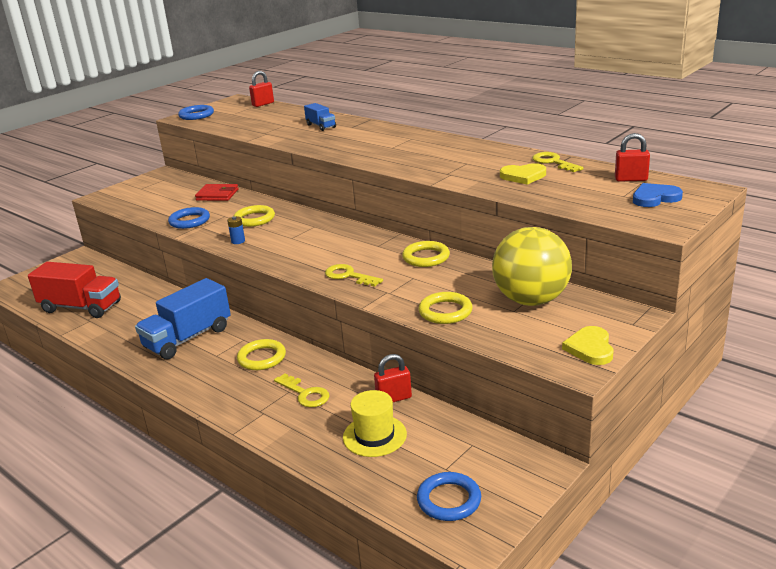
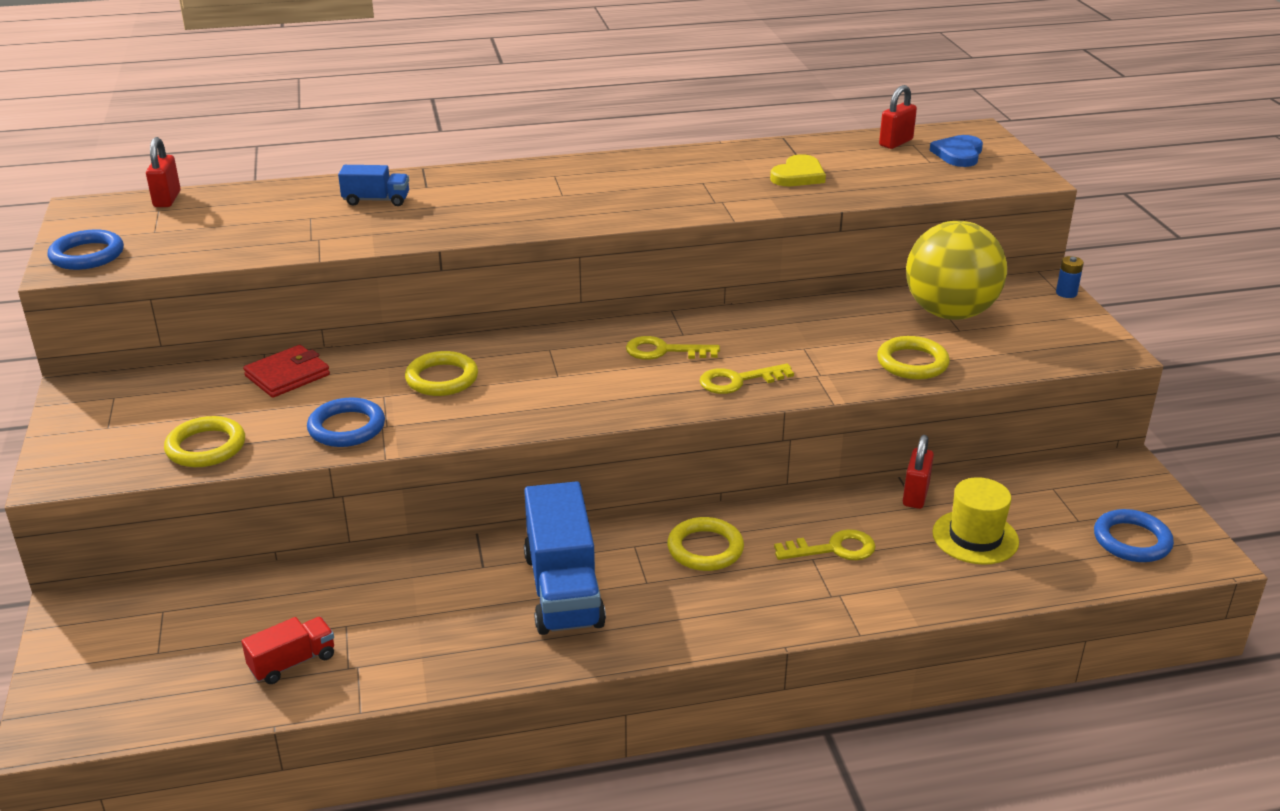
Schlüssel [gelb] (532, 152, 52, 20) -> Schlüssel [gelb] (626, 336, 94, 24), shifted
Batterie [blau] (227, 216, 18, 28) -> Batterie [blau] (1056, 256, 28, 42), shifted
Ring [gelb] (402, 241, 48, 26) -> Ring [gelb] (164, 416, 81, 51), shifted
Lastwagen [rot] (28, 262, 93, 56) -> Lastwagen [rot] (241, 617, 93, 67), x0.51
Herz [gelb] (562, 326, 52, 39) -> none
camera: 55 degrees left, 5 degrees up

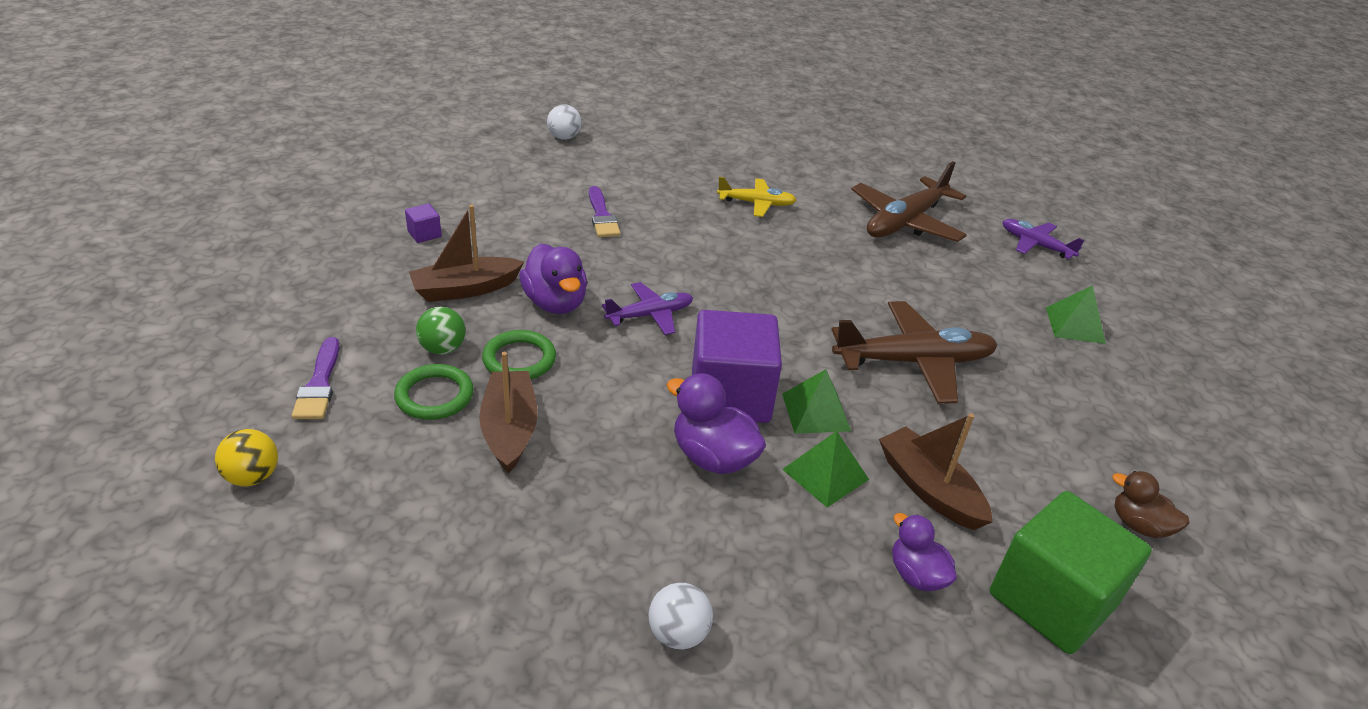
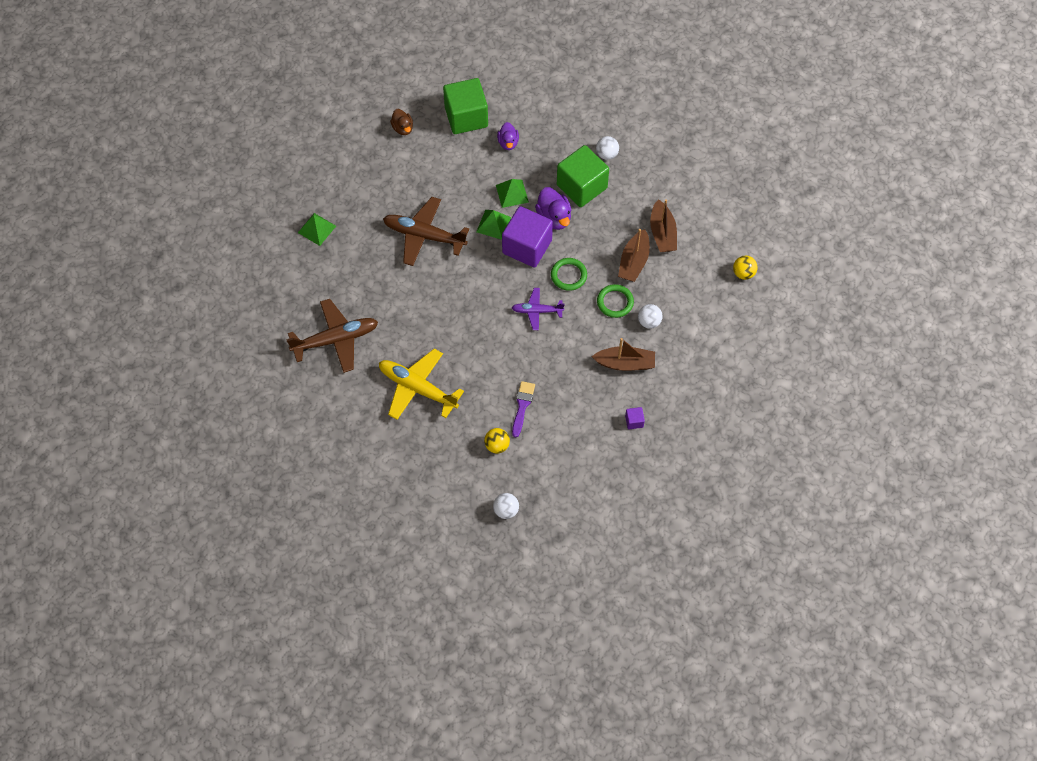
Flugzeug [gelb] (717, 177, 79, 40) -> Flugzeug [gelb] (379, 349, 85, 71), x1.74
Flugzeug [lila] (1002, 219, 82, 40) -> none
Ente [lila] (519, 243, 68, 71) -> none
Ball [grün] (416, 307, 50, 48) -> Ball [weiß] (638, 304, 25, 25)
Pinsel [lila] (292, 337, 48, 82) -> none
Ring [grün] (394, 364, 80, 56) -> Ring [grün] (551, 258, 36, 33), shifted
Boot [braun] (879, 413, 114, 117) -> Boot [braun] (650, 199, 27, 53), shifted
none -> Kubus [grün] (557, 145, 52, 62)
none -> Ball [gelb] (484, 428, 26, 26)
camera: 150 degrees left, 25 degrees up

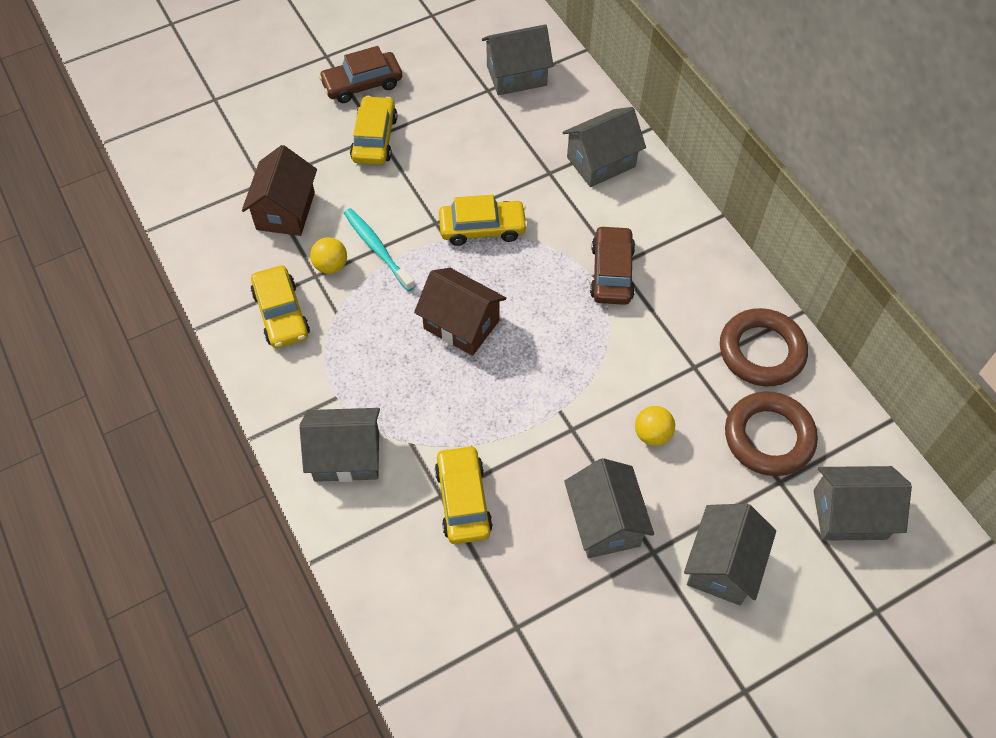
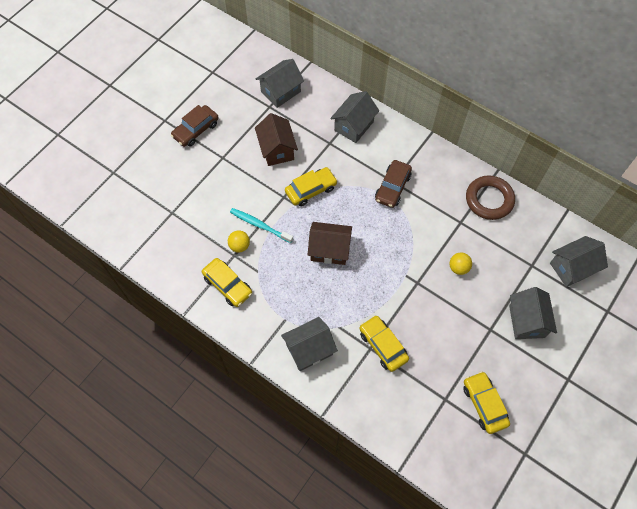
Auto [gelb] (350, 96, 47, 69) -> Auto [gelb] (463, 371, 47, 63), shifted
Haus [braun] (242, 145, 75, 91) -> Haus [braun] (255, 113, 43, 53), shifted
Auto [braun] (590, 225, 45, 80) -> Auto [braun] (375, 160, 37, 48), 135 degrees counterclockwise
Ring [braun] (725, 391, 93, 85) -> none
Haus [grau] (564, 458, 90, 100) -> none
camera: 25 degrees left, 5 degrees up

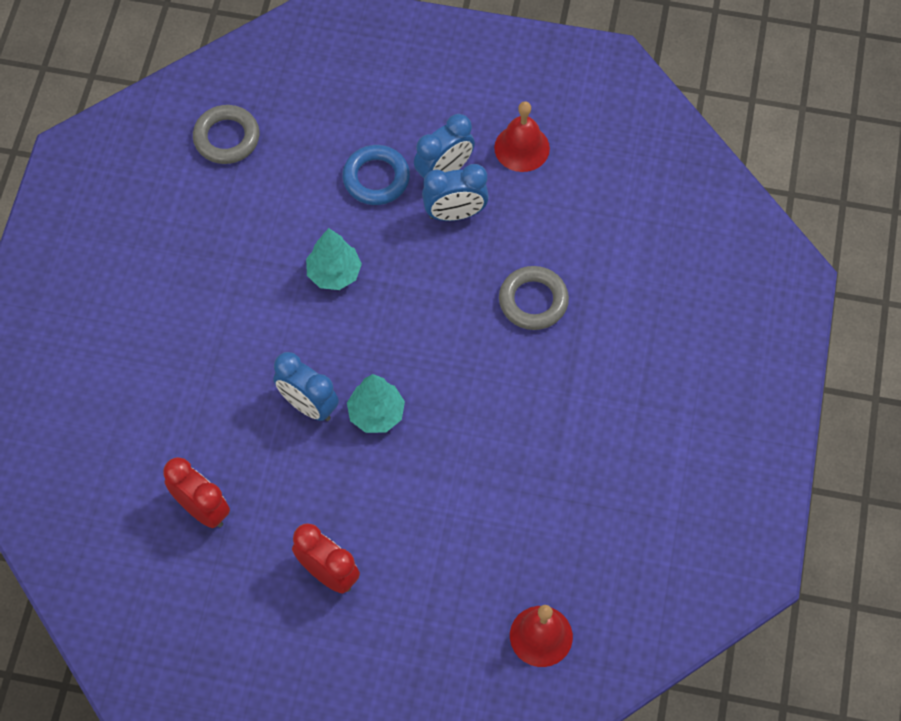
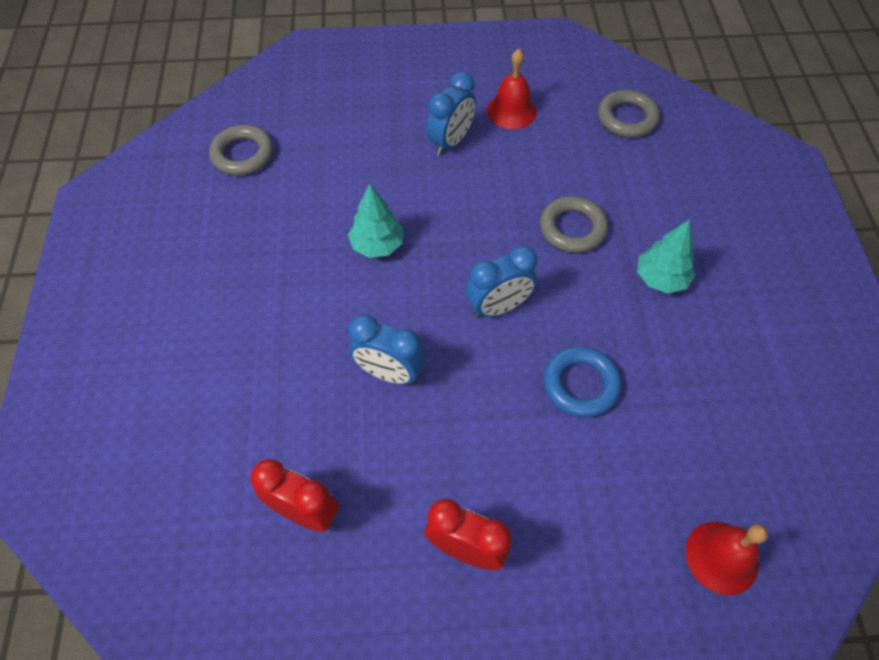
Ring [blau] (342, 145, 68, 60) -> Ring [blau] (544, 346, 77, 72), shifted
Wecker [blau] (422, 164, 67, 57) -> Wecker [blau] (466, 245, 71, 73), shifted
Baum [türkis] (347, 374, 58, 59) -> Baum [türkis] (637, 220, 58, 74), shifted
none -> Ring [grau] (598, 90, 62, 48)
camera: 15 degrees left, 5 degrees down

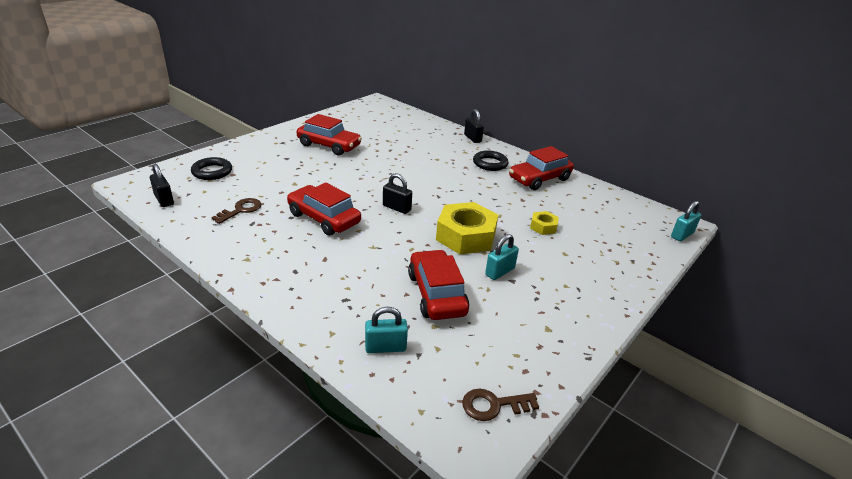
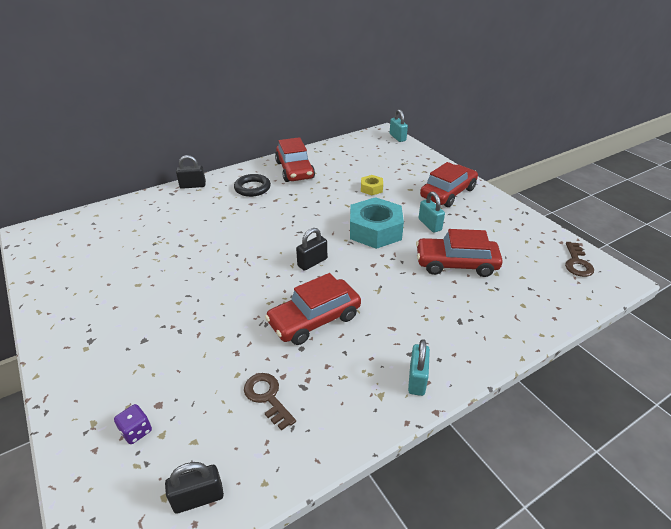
Auto [rot] (297, 114, 65, 42) -> Auto [rot] (420, 162, 58, 45), shifted
Ring [schwarz] (191, 157, 41, 23) -> Spielwürfel [lila] (114, 404, 38, 40)
Sechskantmutter [gelb] (436, 202, 62, 53) -> Sechskantmutter [türkis] (350, 197, 54, 52)
Vorhängeschloss [türkis] (365, 307, 43, 46) -> Vorhängeschloss [türkis] (408, 339, 22, 57), shifted
camera: 70 degrees left, 5 degrees up

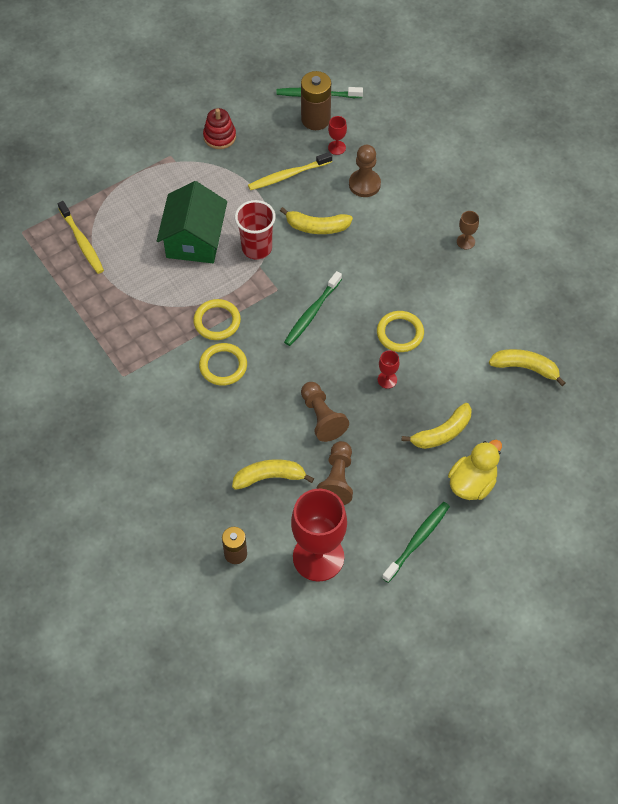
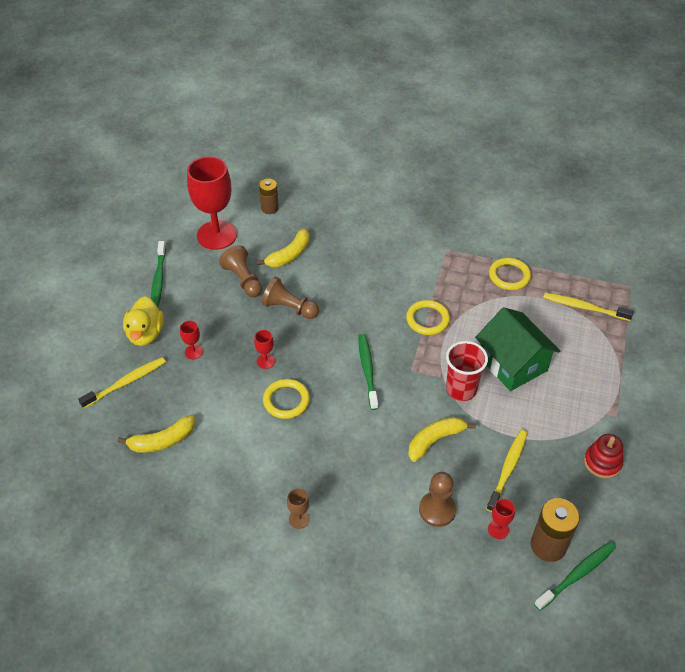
Ring [gelb] (199, 343, 48, 43) -> Ring [gelb] (489, 258, 42, 32), shifted
Banane [gelb] (402, 403, 70, 46) -> Kelch [rot] (180, 321, 23, 38)
none -> Zahnbürste [gelb] (78, 357, 88, 52)
camera: 140 degrees right, 10 degrees down

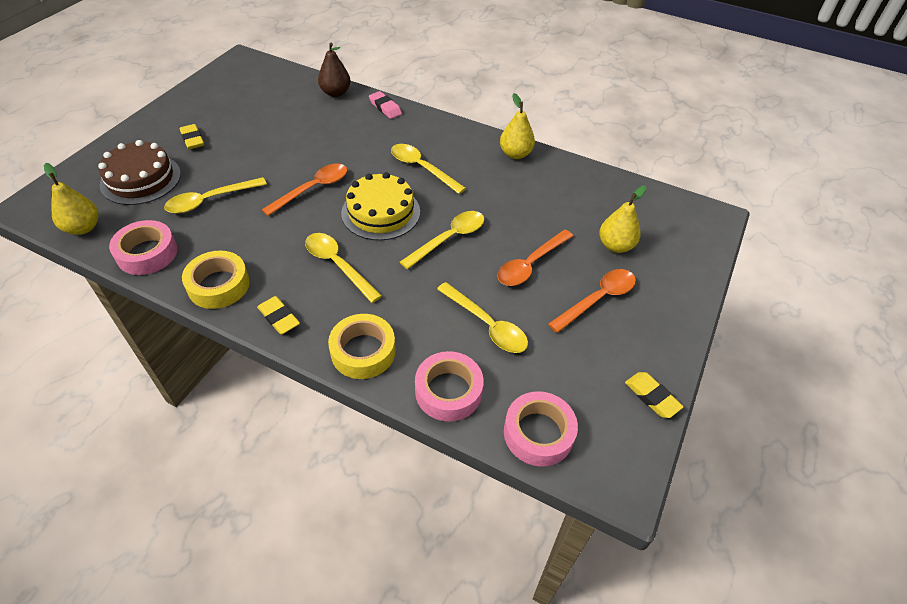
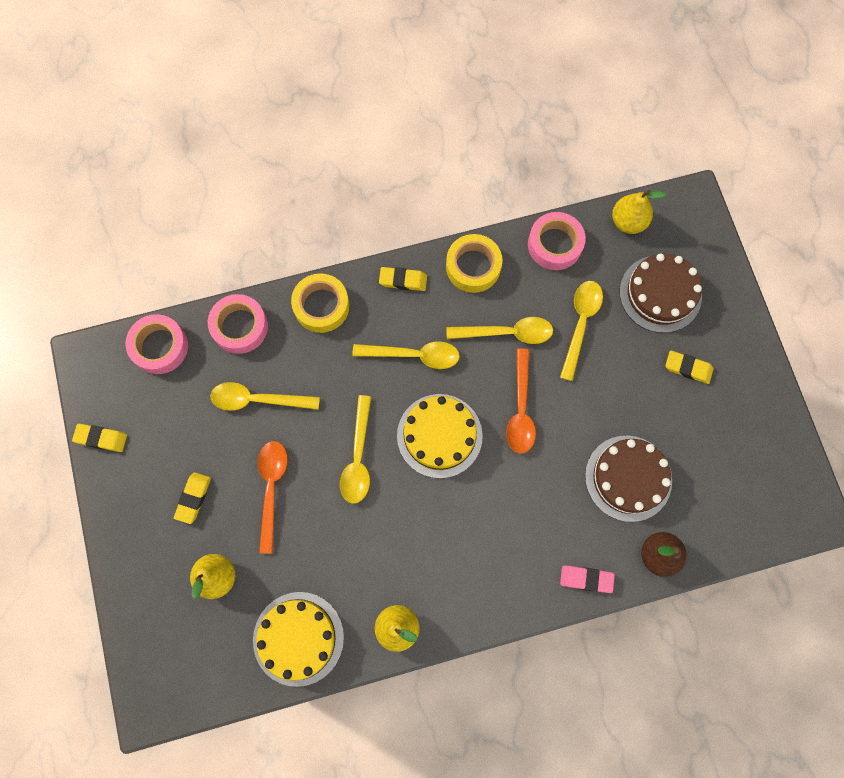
Löffel [gelb] (391, 144, 75, 50) -> Löffel [gelb] (447, 317, 106, 27), shifted
Löffel [orange] (548, 269, 88, 64) -> Radiergummi [gelb] (174, 472, 37, 52)
none -> Kuchen [braun] (585, 435, 87, 87)
none -> Kuchen [gelb] (253, 592, 91, 95)
camera: 140 degrees right, 25 degrees up

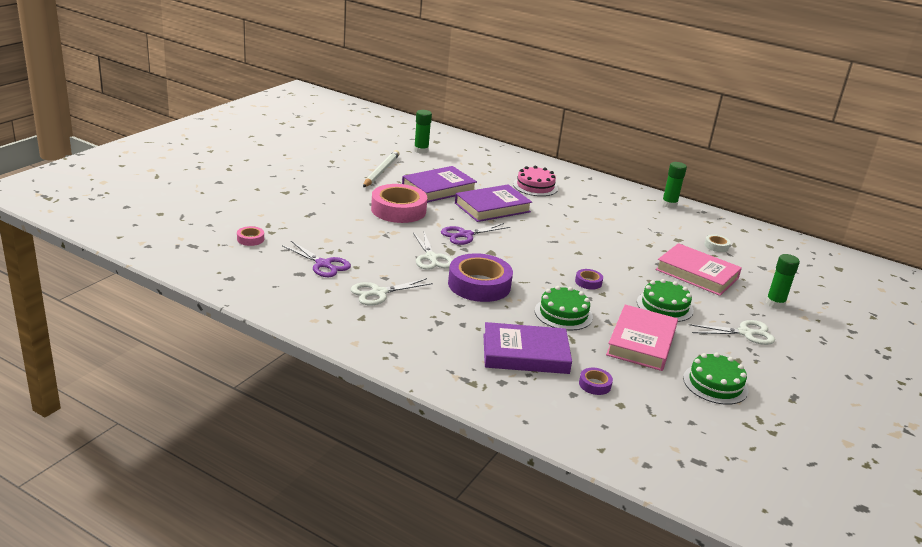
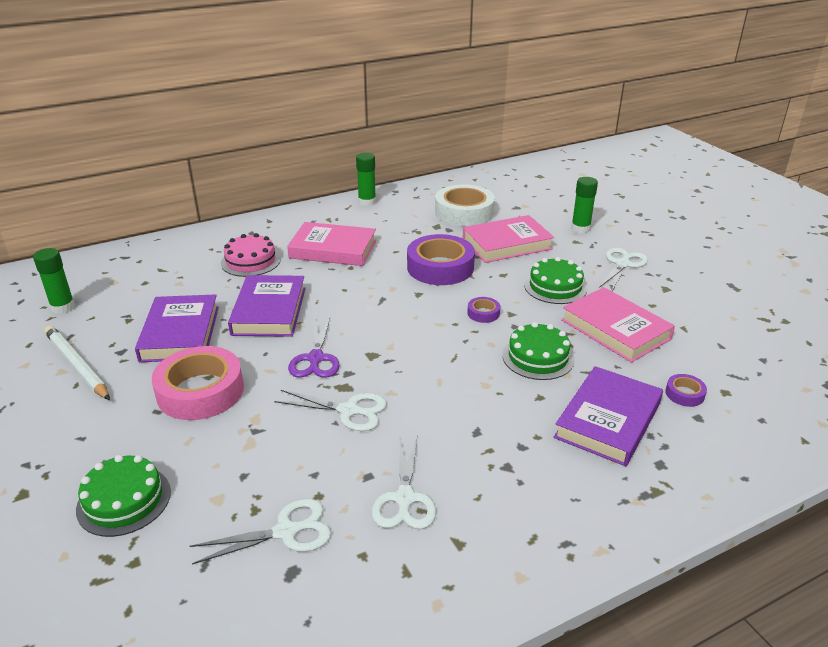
Klebeband [rosa] (237, 226, 27, 20) -> none
Klebeband [weiß] (704, 234, 27, 18) -> Klebeband [weiß] (435, 184, 60, 42), x2.28
Schere [lila] (282, 241, 69, 36) -> Schere [weiß] (190, 499, 141, 66)
Klebeband [lila] (448, 253, 65, 49) -> Klebeband [lila] (407, 234, 68, 51), shifted
Kuchen [grün] (683, 353, 65, 52) -> Kuchen [grün] (76, 455, 95, 82), shifted
none -> Buch [rosa] (287, 222, 89, 44)
camera: 55 degrees left, 5 degrees up

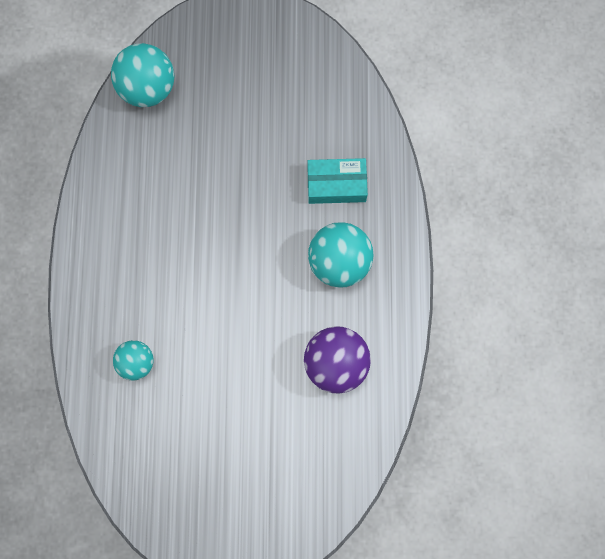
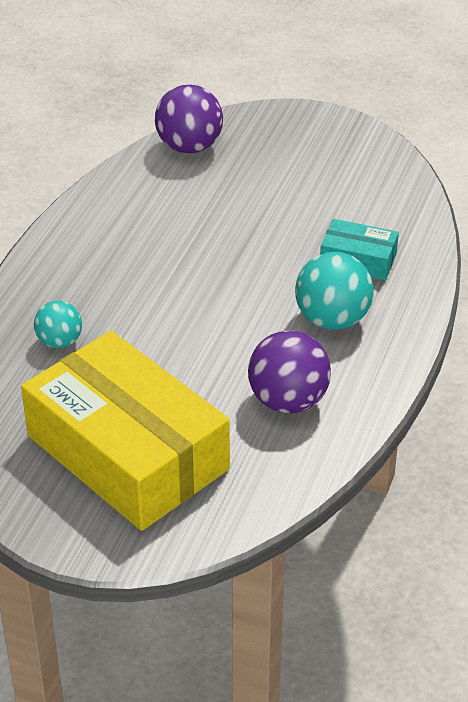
Ball [türkis] (111, 43, 63, 64) -> Ball [lila] (155, 85, 68, 69)
none -> Schachtel [gelb] (21, 331, 209, 200)
camera: 20 degrees right, 35 degrees down

